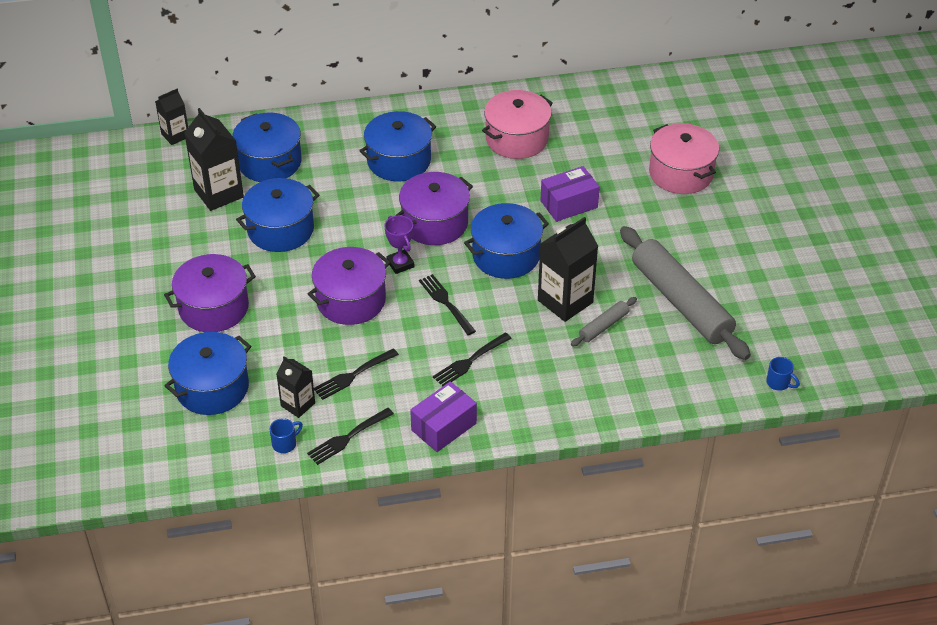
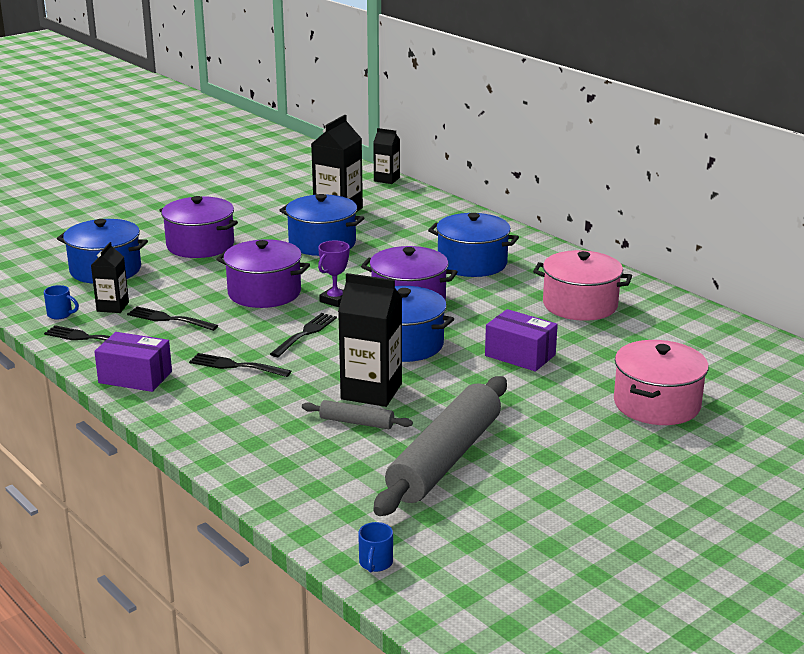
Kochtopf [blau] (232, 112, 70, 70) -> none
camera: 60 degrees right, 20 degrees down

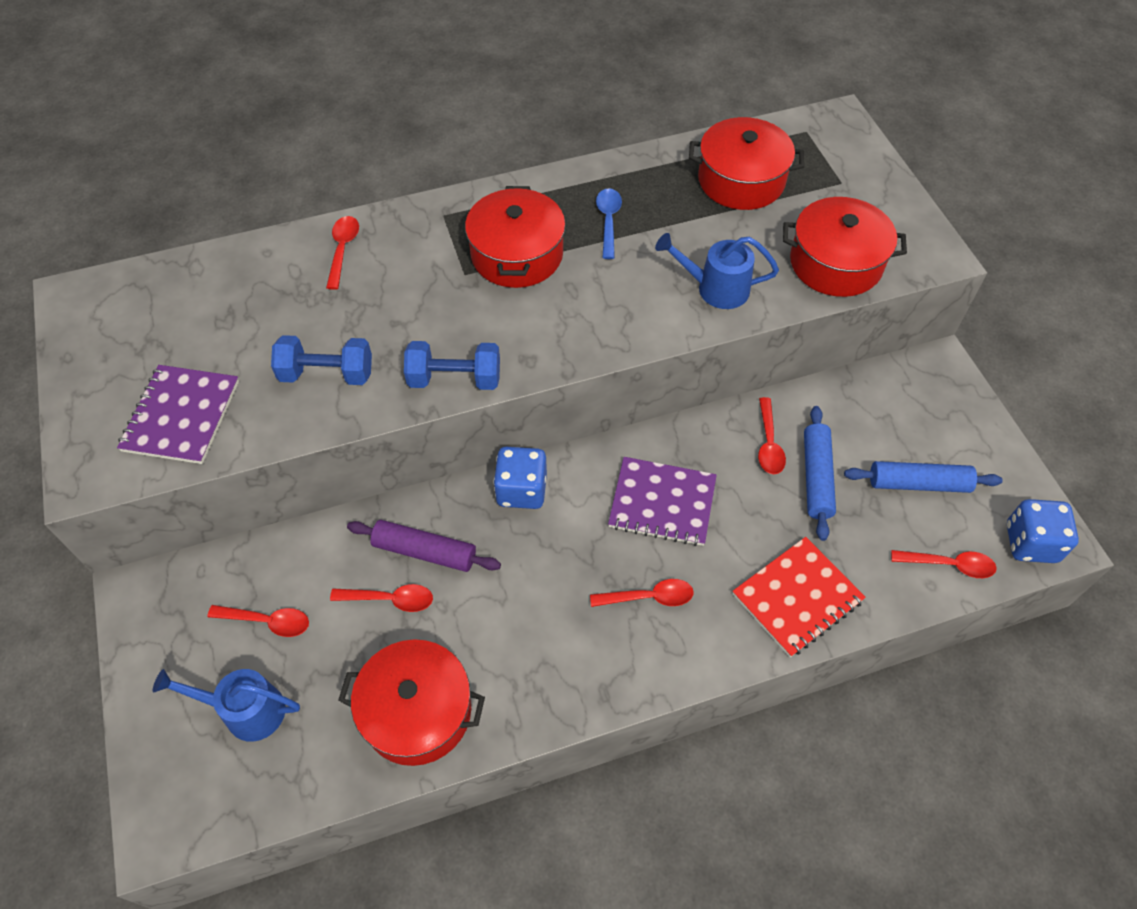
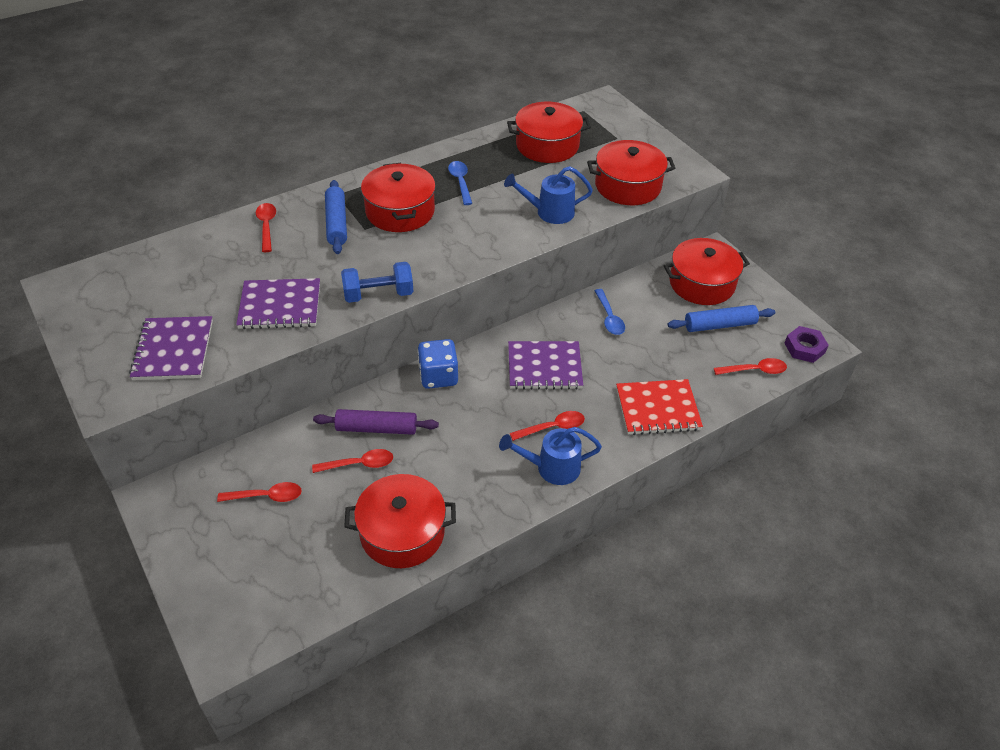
Hantel [blau] (271, 335, 101, 50) -> Notizbuch [lila] (236, 278, 84, 51)
Löffel [rot] (758, 397, 28, 77) -> Löffel [blau] (594, 289, 31, 46)
Nudelholz [blau] (804, 406, 32, 135) -> Nudelholz [blau] (325, 180, 22, 74), shifted
Spielwürfel [blau] (1007, 499, 72, 64) -> Sechskantmutter [lila] (784, 326, 45, 37)
Notizbuch [rot] (733, 537, 133, 120) -> Notizbuch [rot] (616, 379, 87, 56), 45 degrees clockwise
Gießkanne [blau] (153, 669, 147, 73) -> Gießkanne [blau] (499, 427, 103, 58), shifted
none -> Kochtopf [rot] (664, 238, 86, 67)
camera: 15 degrees left, 10 degrees down

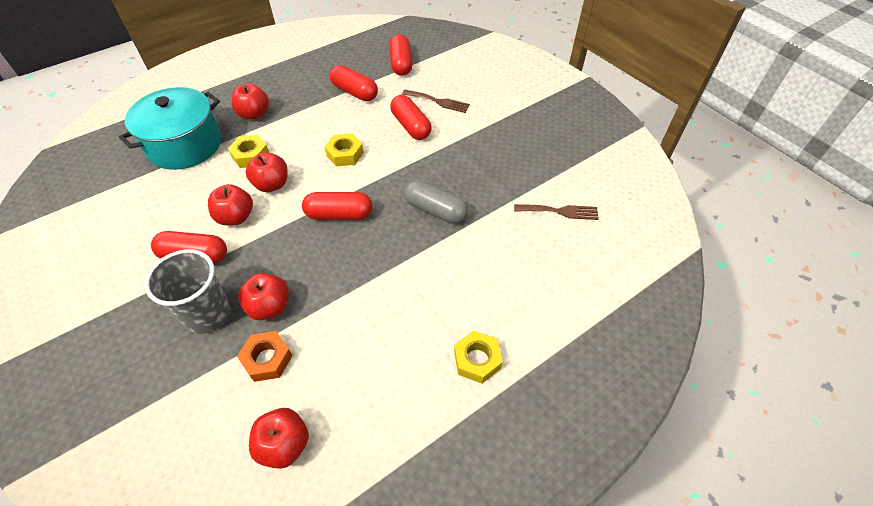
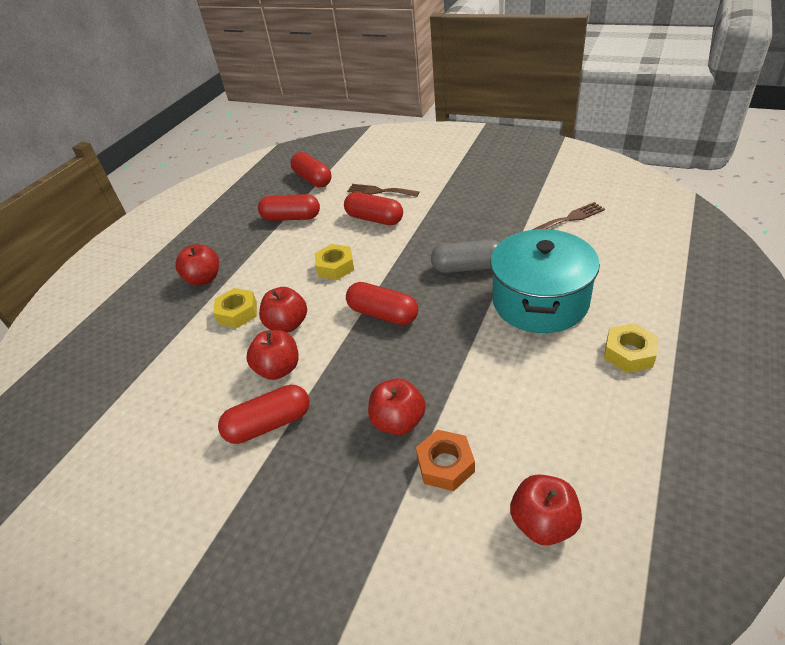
Kochtopf [türkis] (119, 87, 102, 83) -> Kochtopf [türkis] (491, 229, 109, 104), shifted
Gabel [braun] (402, 90, 68, 23) -> Gabel [braun] (347, 184, 72, 13), 150 degrees counterclockwise
Kapsel [rot] (302, 192, 70, 28) -> Kapsel [rot] (346, 282, 72, 43), 60 degrees clockwise
Becher [grau] (145, 249, 86, 85) -> none
camera: 25 degrees left, 10 degrees down

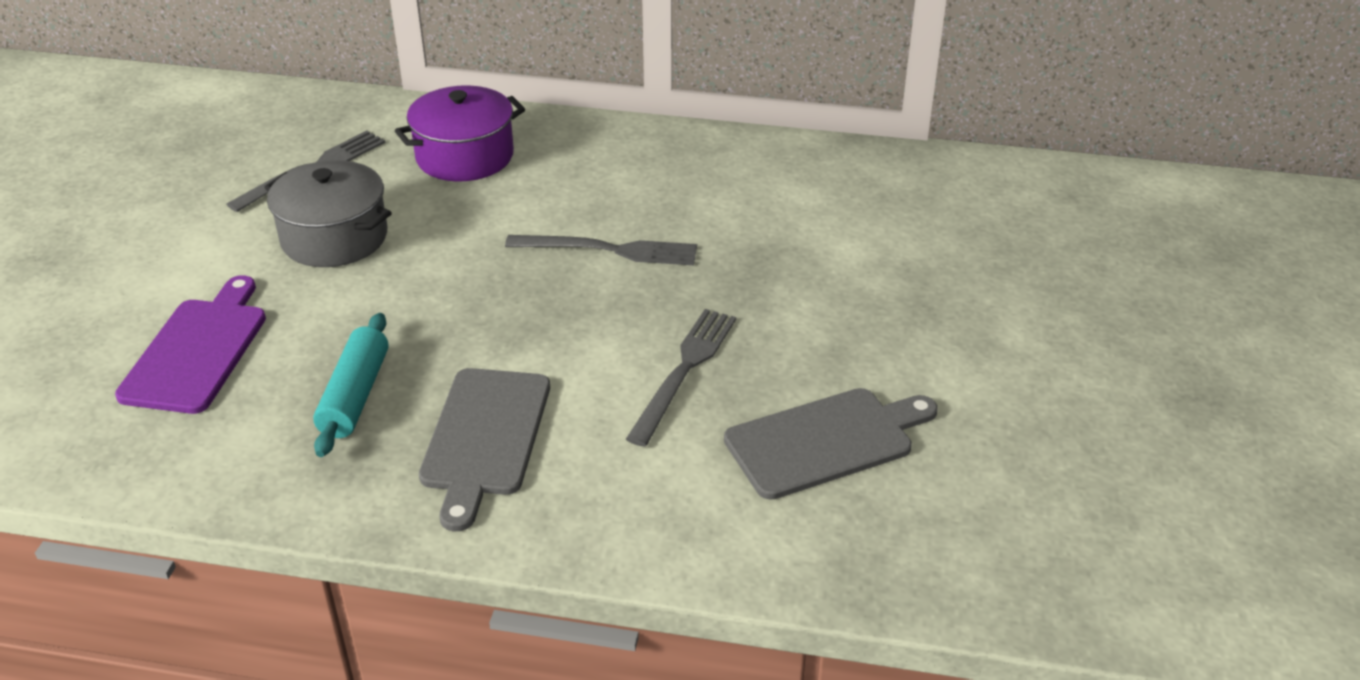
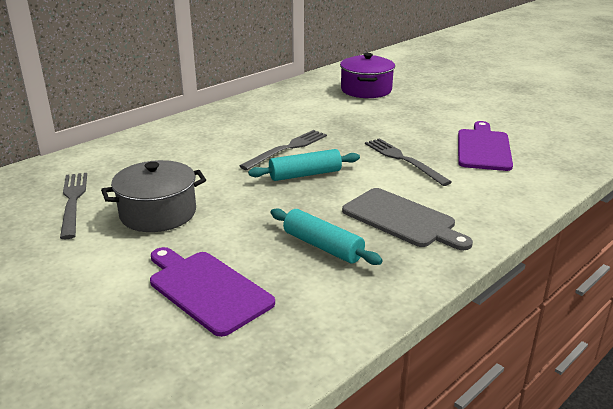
Kochtopf [lila] (395, 85, 130, 97) -> Kochtopf [lila] (340, 53, 55, 45), shifted
Schneidebrett [grau] (724, 388, 214, 112) -> Schneidebrett [lila] (458, 121, 55, 50)
none -> Nudelholz [türkis] (248, 149, 112, 32)
camera: 55 degrees left, 10 degrees down

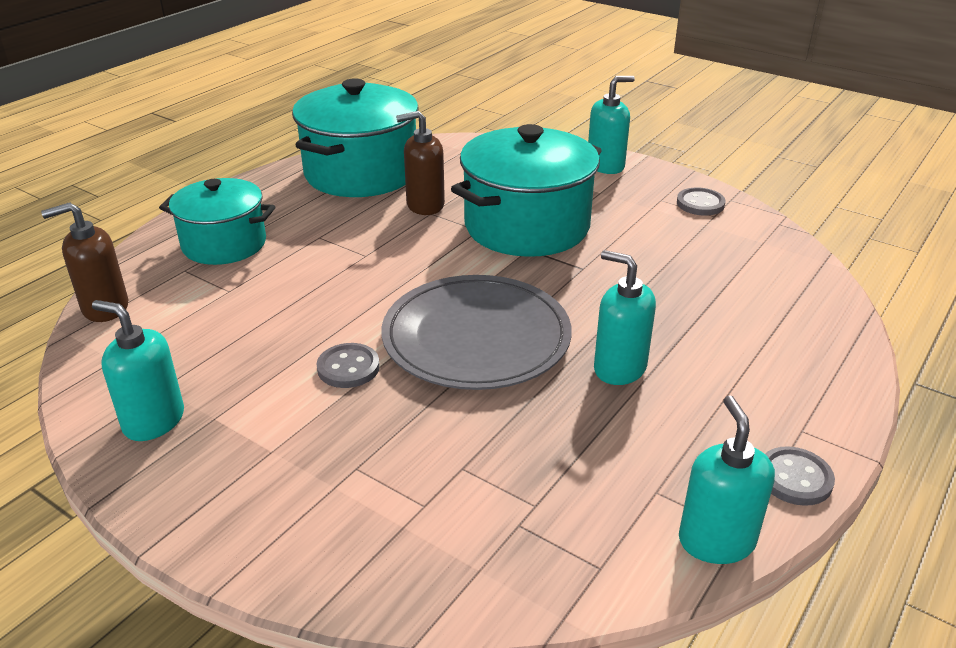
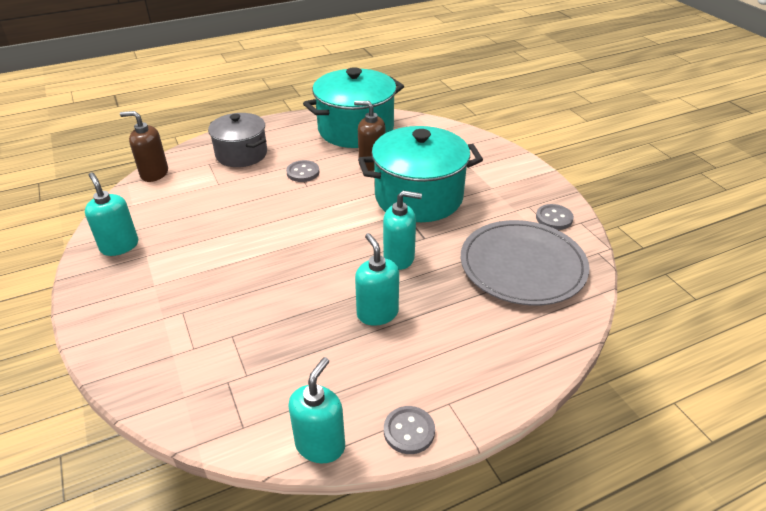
Seifenspender [türkis] (588, 76, 47, 98) -> Seifenspender [türkis] (383, 190, 39, 80), shifted
Kochtopf [türkis] (159, 178, 116, 87) -> Kochtopf [grau] (208, 113, 59, 54)
Teller [grau] (382, 275, 190, 115) -> Teller [grau] (461, 220, 128, 86), shifted
Knopf [grau] (317, 343, 63, 45) -> Knopf [grau] (286, 160, 33, 22), shifted
camera: 30 degrees right, 5 degrees up

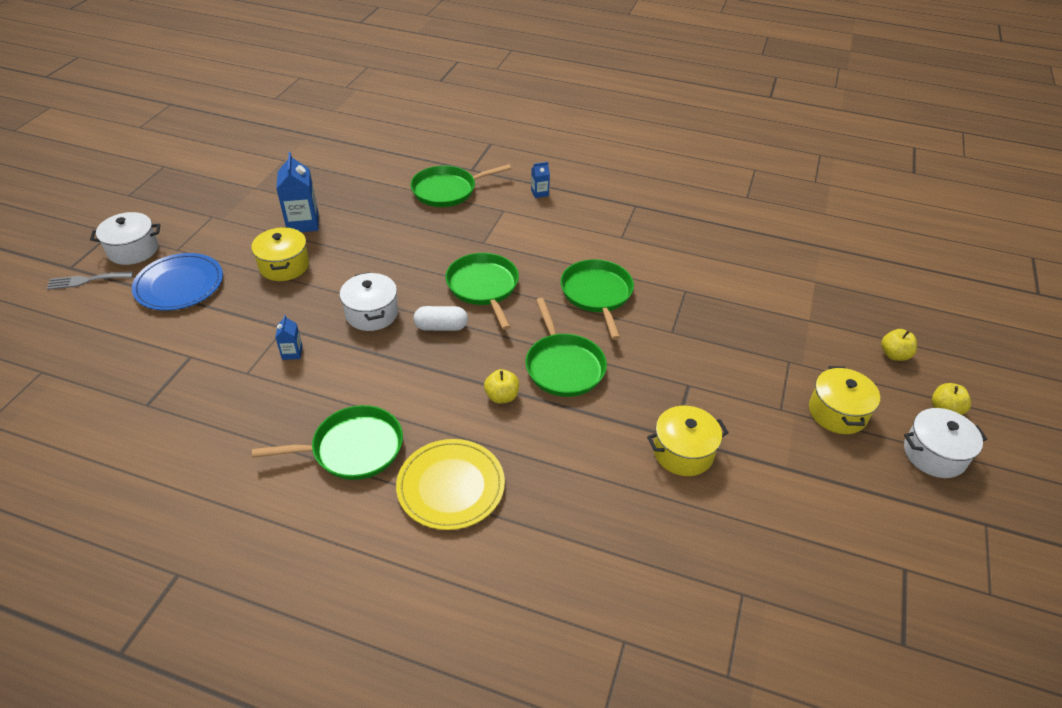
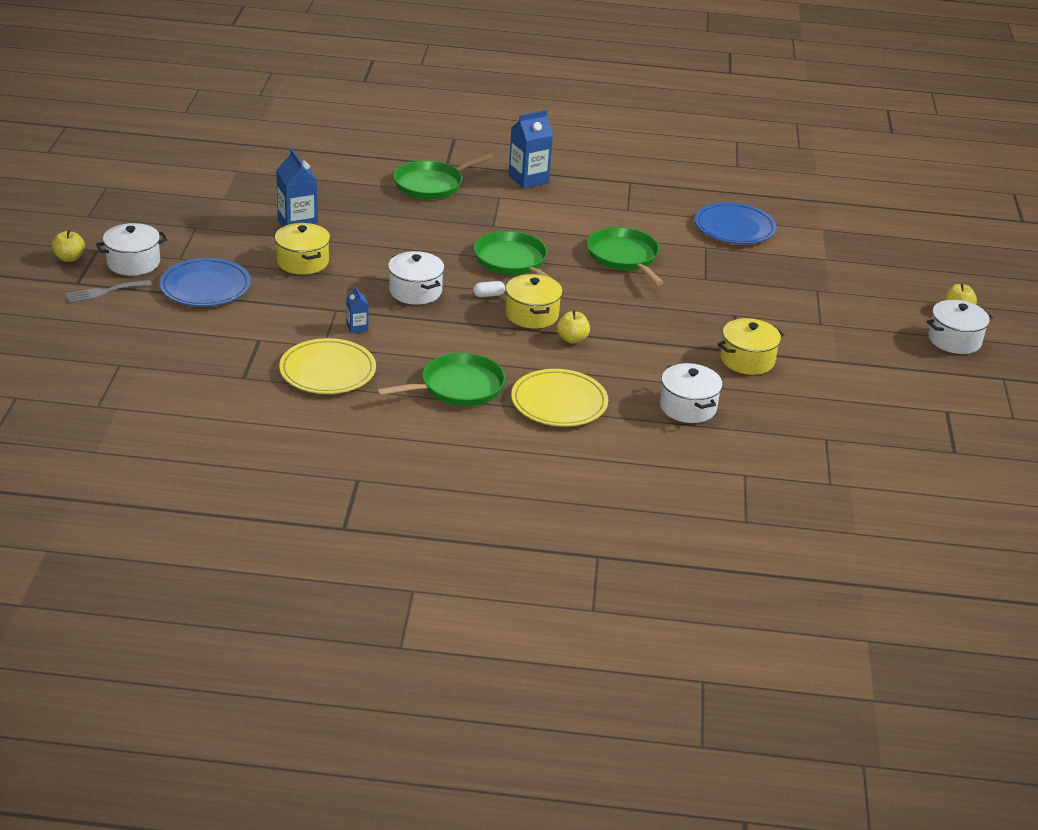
Getränkekarton [blau] (531, 162, 19, 36) -> Getränkekarton [blau] (509, 110, 44, 79), x1.95
Pfanne [grün] (526, 298, 81, 99) -> none
Kapsel [weiß] (414, 306, 54, 25) -> Kapsel [weiß] (473, 281, 32, 16), x0.61
Apfel [gelb] (881, 329, 36, 32) -> Apfel [gelb] (52, 230, 33, 32), shifted
Kochtopf [gelb] (809, 366, 71, 68) -> Kochtopf [gelb] (506, 274, 57, 55), shifted
none -> Teller [blau] (695, 202, 82, 42)
none -> Teller [gelb] (279, 338, 97, 56)
none -> Kochtopf [weiß] (660, 363, 62, 60)
camera: 15 degrees left, 10 degrees down

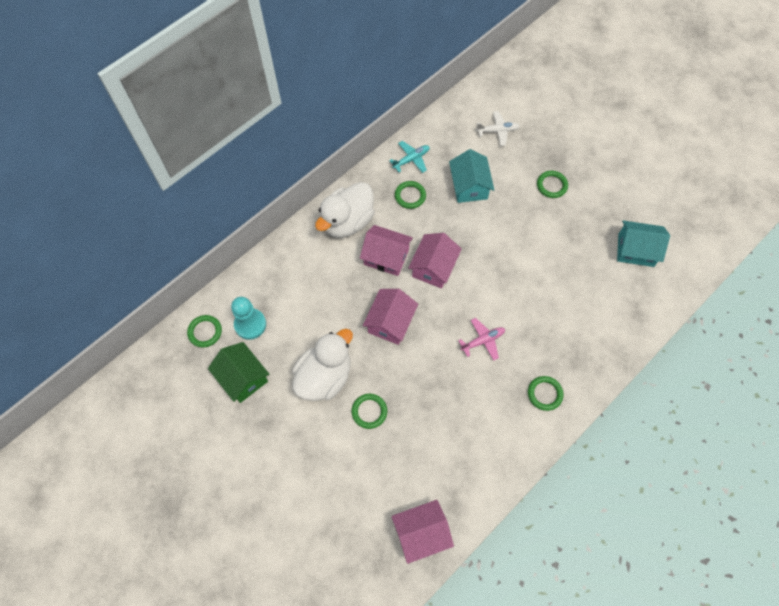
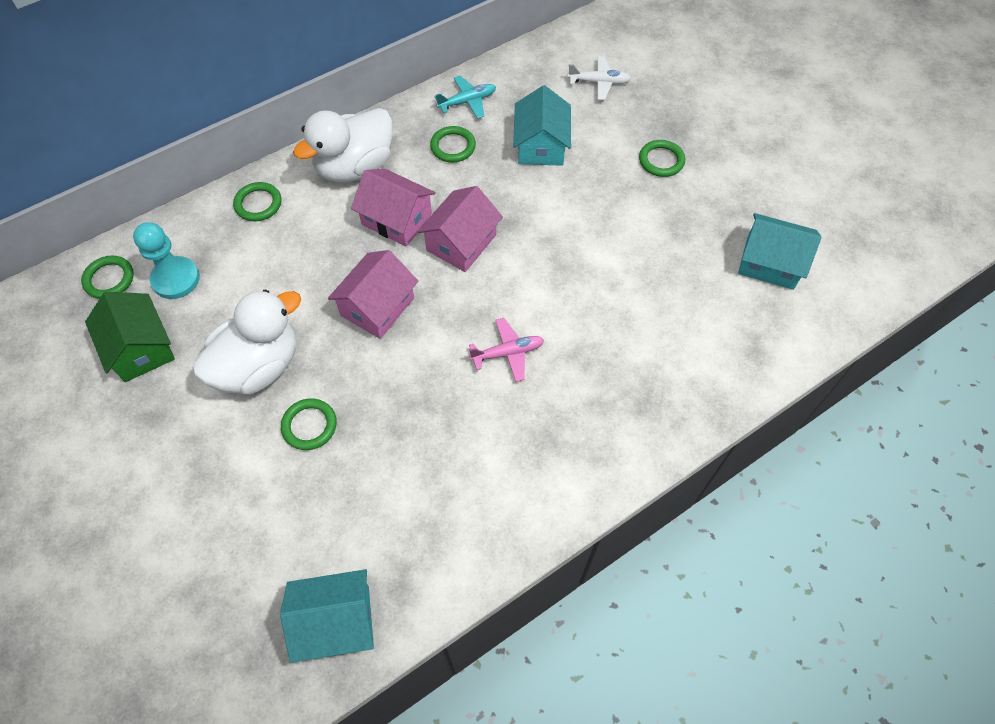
Ring [grün] (528, 376, 35, 35) -> Ring [grün] (233, 182, 48, 39), shifted
Haus [rosa] (391, 500, 63, 64) -> Haus [türkis] (280, 569, 94, 94)
camera: 10 degrees right, 5 degrees down

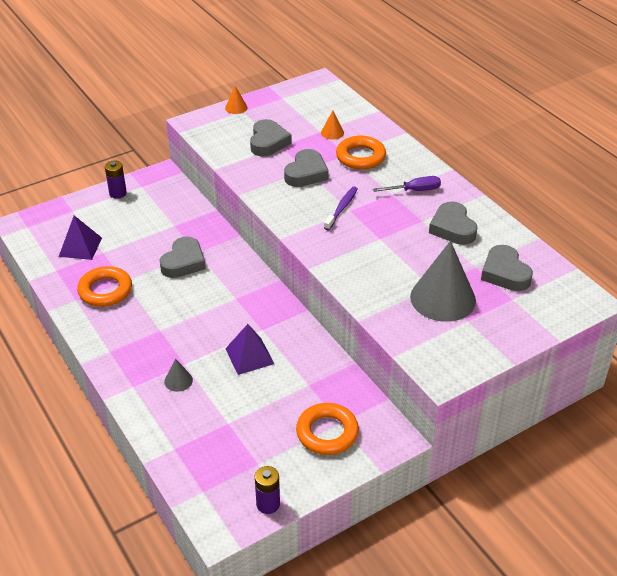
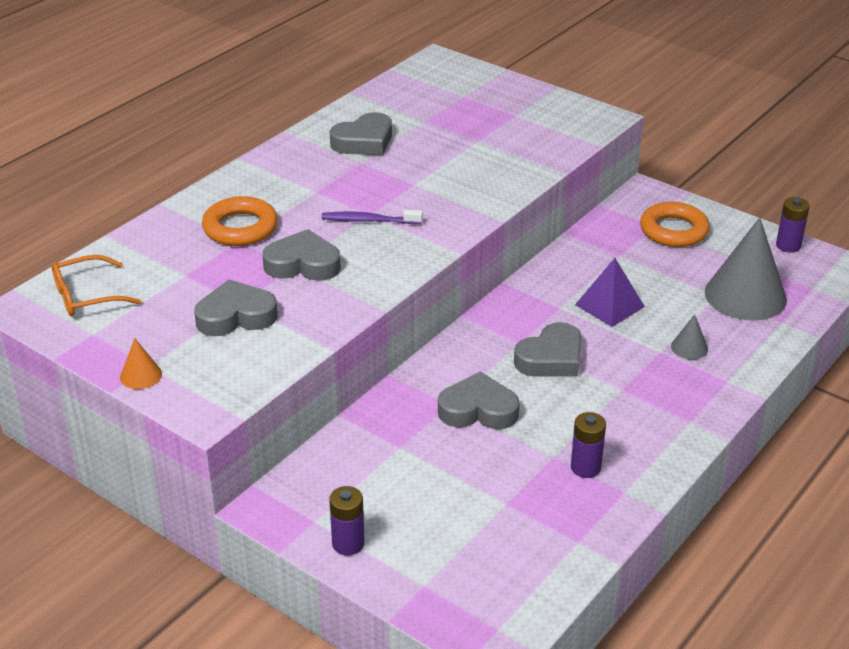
Kegel [orange] (321, 111, 23, 29) -> none
Schraubenzieher [lila] (373, 176, 68, 16) -> none
Pyramide [lila] (59, 216, 43, 44) -> none
Kegel [grau] (410, 241, 66, 81) -> Kegel [grau] (705, 217, 82, 104), shifted
Herz [grau] (481, 245, 52, 46) -> Herz [grau] (514, 322, 68, 55), shifted
Ring [orange] (77, 266, 55, 41) -> Batterie [lila] (571, 412, 35, 66)
none -> Brille [orange] (52, 255, 89, 61)
camera: 110 degrees left, 5 degrees down

